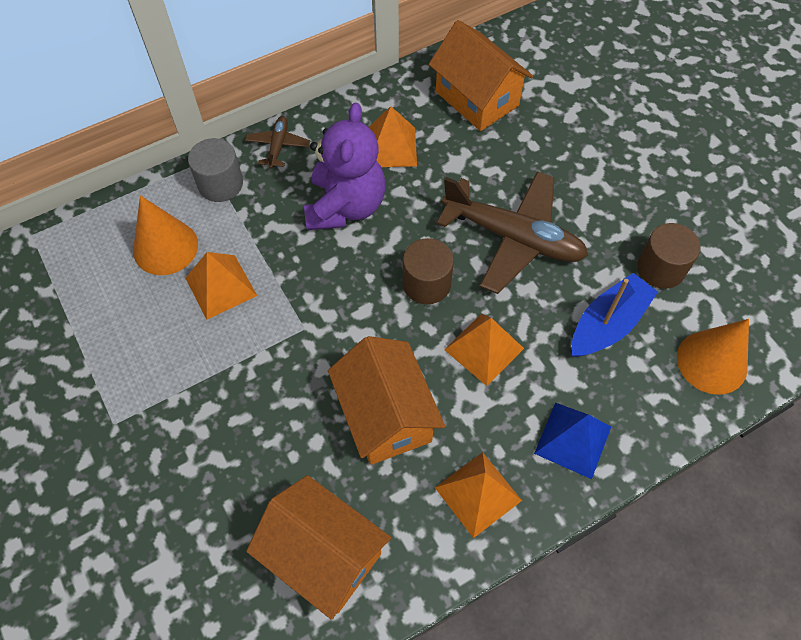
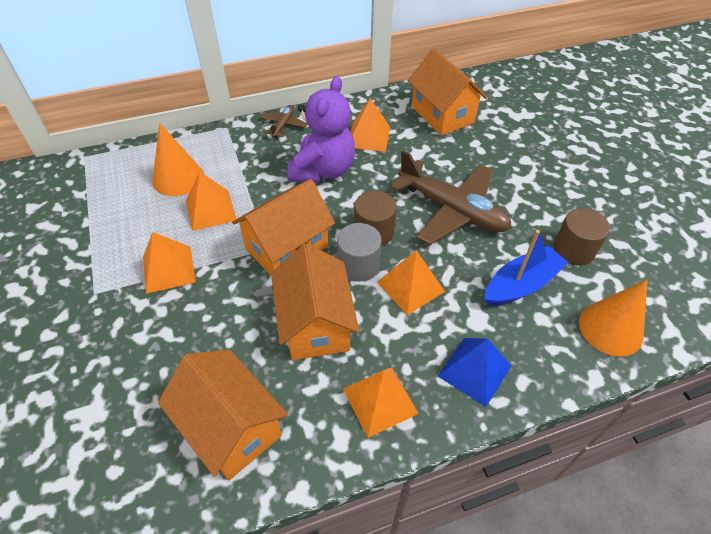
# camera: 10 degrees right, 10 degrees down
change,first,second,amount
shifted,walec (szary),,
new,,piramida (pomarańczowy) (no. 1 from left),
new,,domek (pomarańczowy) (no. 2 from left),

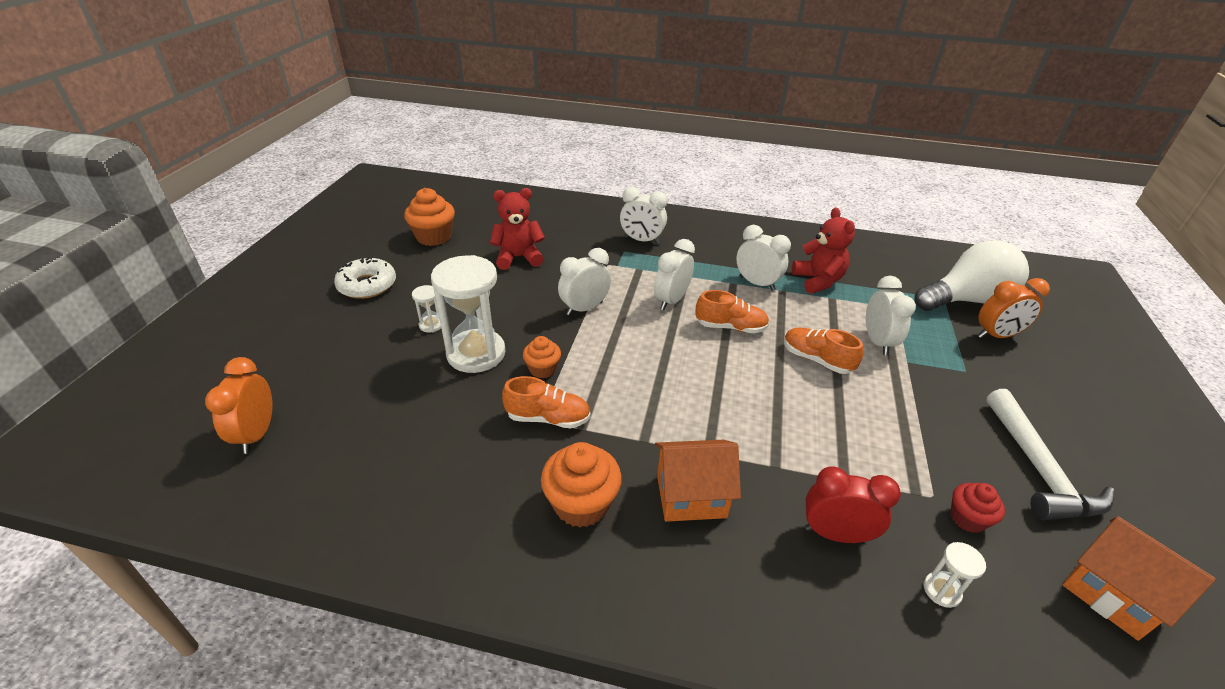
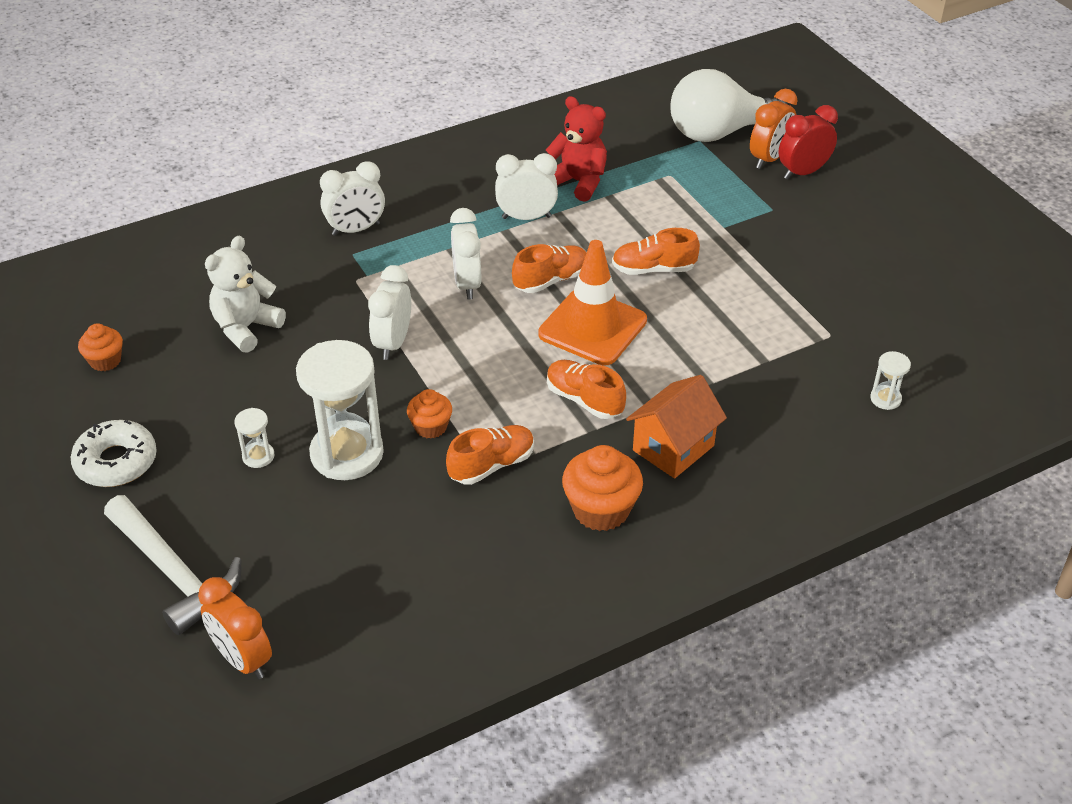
# camera: 40 degrees left, 5 degrees up
change,first,second,amount
scaled,muffinka (pomarańczowy) (no. 1 from left),,x0.60
repainted,miś (czerwony) (no. 1 from left),miś (biały),
shifted,budzik (czerwony),,
gone,budzik (biały) (no. 5 from left),,
rotated,żarówka (biały),,135 degrees counterclockwise
gone,muffinka (czerwony),,
shifted,młotek (biały),,
gone,domek (pomarańczowy) (no. 2 from left),,
new,,pachołek (pomarańczowy),
new,,but (pomarańczowy) (no. 3 from left),

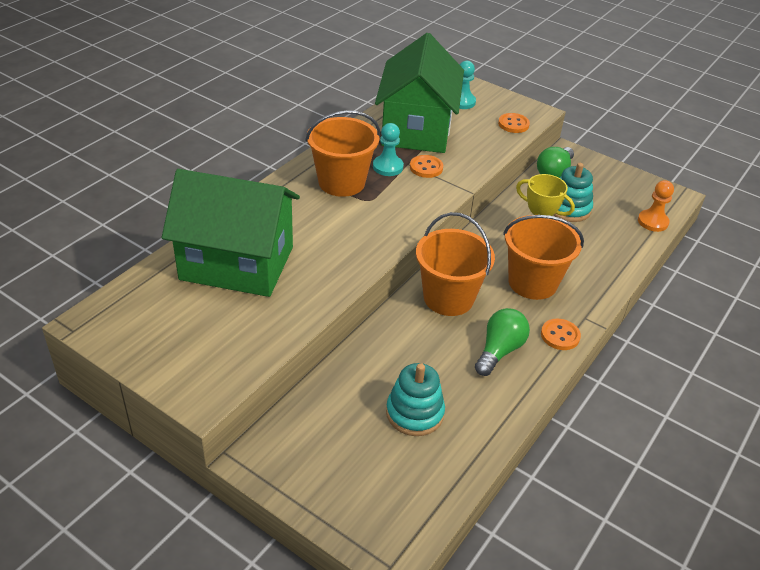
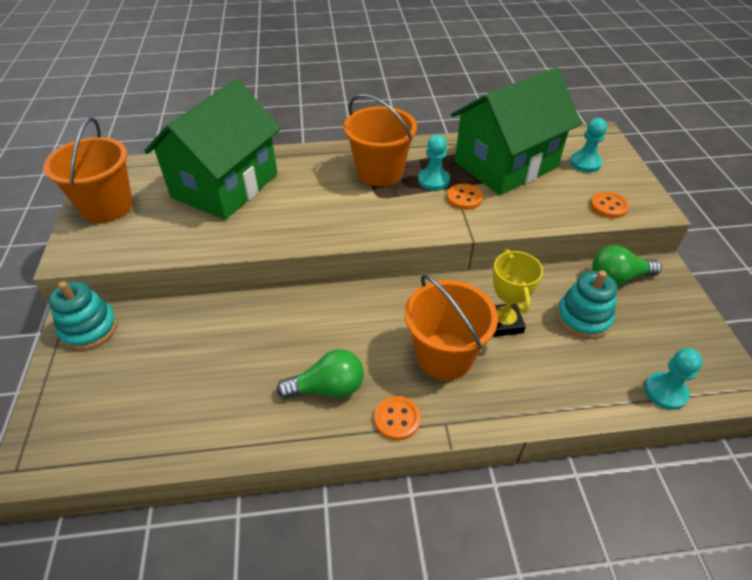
# camera: 50 degrees right, 5 degrees up
change,first,second,amount
rotated,domek (zielony) (no. 1 from left),,60 degrees clockwise
shifted,zabawka nakładanka (turkusowy) (no. 1 from left),,
shifted,wiadro (pomarańczowy) (no. 2 from left in the first image),wiadro (pomarańczowy) (no. 1 from left),
repainted,pionek (pomarańczowy),pionek (turkusowy) (no. 3 from left),

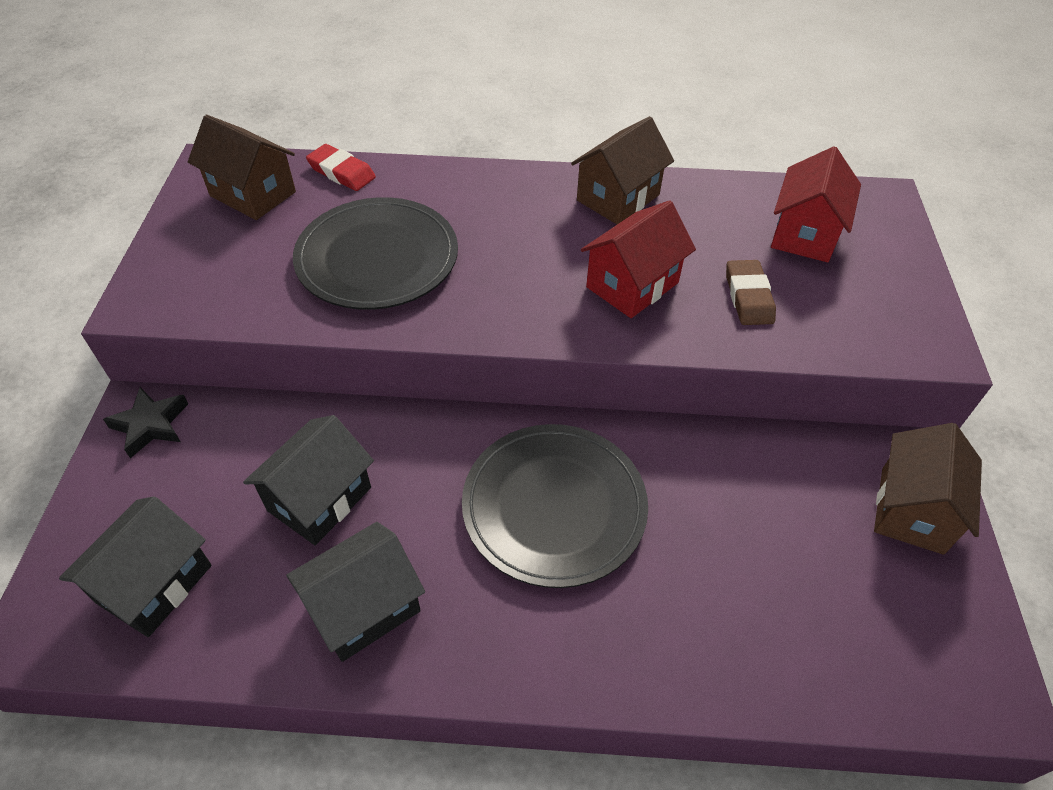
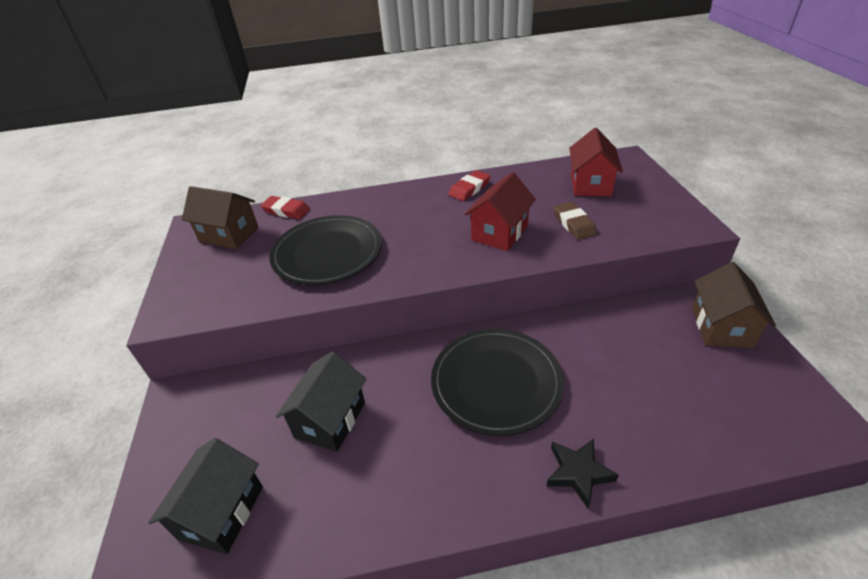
# camera: 10 degrees left, 10 degrees down
change,first,second,amount
shifted,gwiazda (czarny),,
gone,domek (czarny) (no. 3 from left),,
swapped,domek (brązowy) (no. 2 from left),gumka do mazania (czerwony) (no. 2 from left),

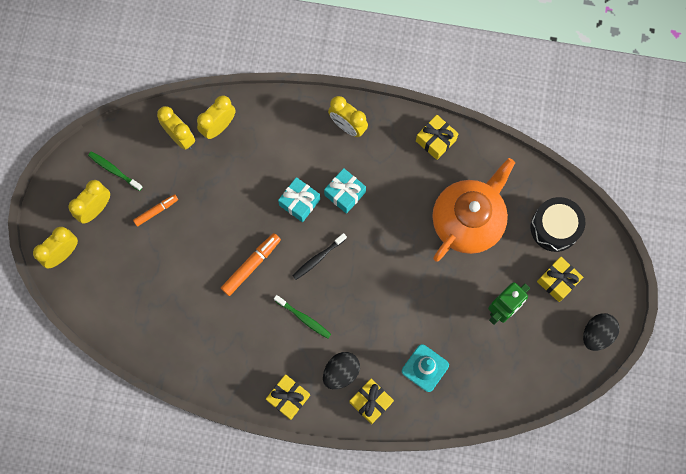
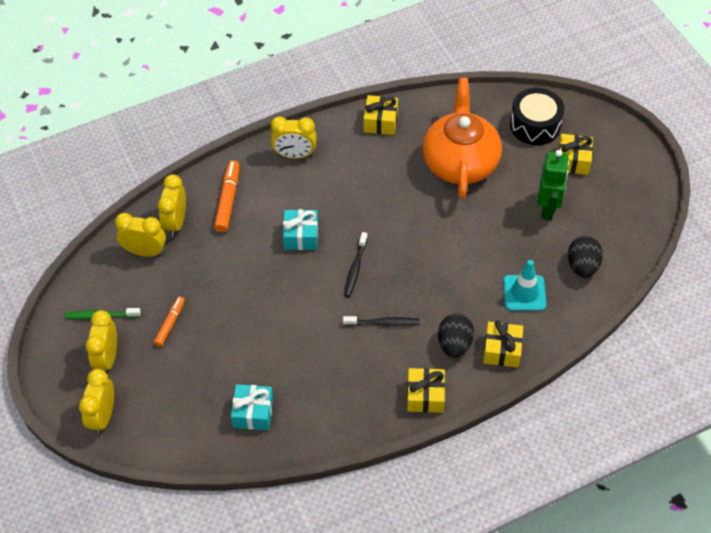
# camera: 35 degrees left, 20 degrees down
change,first,second,amount
shifted,flamaster (pomarańczowy) (no. 2 from left),,
repainted,szczoteczka do zębów (zielony) (no. 2 from left),szczoteczka do zębów (czarny) (no. 2 from left),
shifted,prezent (turkusowy) (no. 2 from left in the first image),prezent (turkusowy) (no. 1 from left),
shifted,jajko (czarny) (no. 2 from left),,

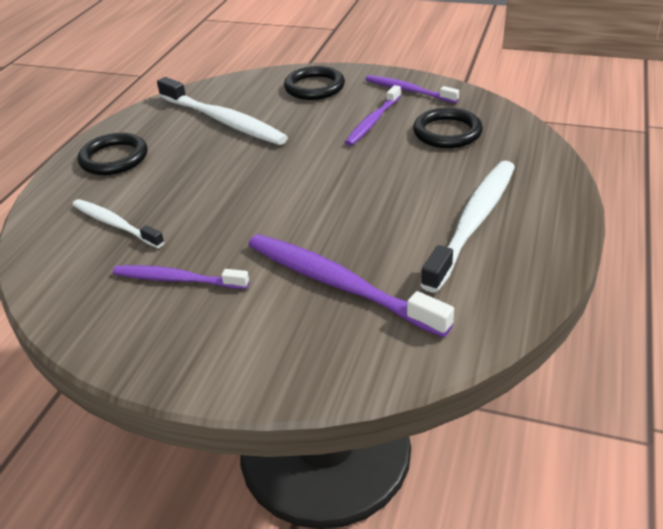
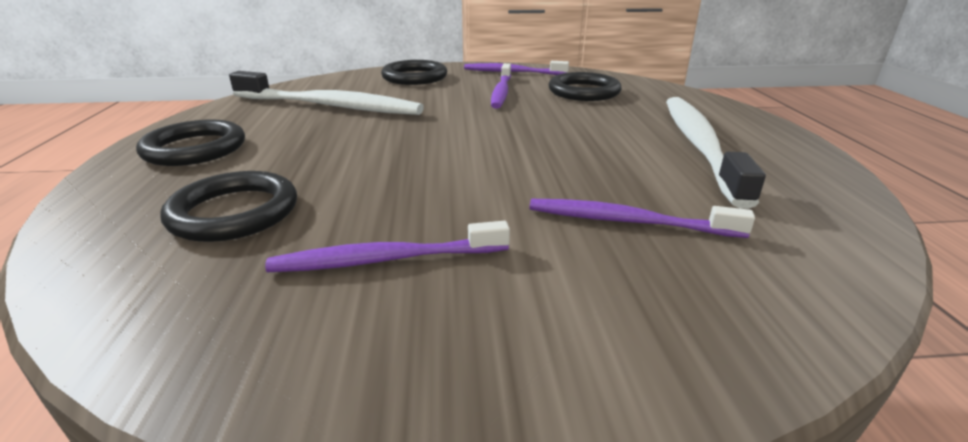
# camera: 25 degrees left, 10 degrees down
change,first,second,amount
swapped,szczoteczka do zębów (biały) (no. 1 from left),pierścień (czarny) (no. 2 from left),
scaled,szczoteczka do zębów (fioletowy) (no. 2 from left in the first image),szczoteczka do zębów (fioletowy) (no. 4 from left),x0.61

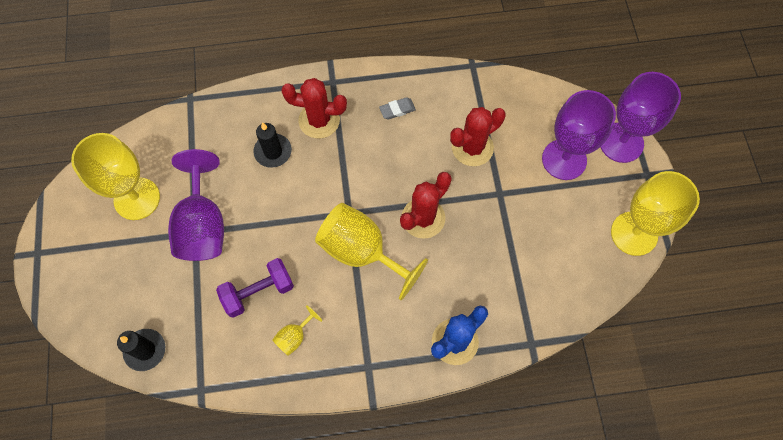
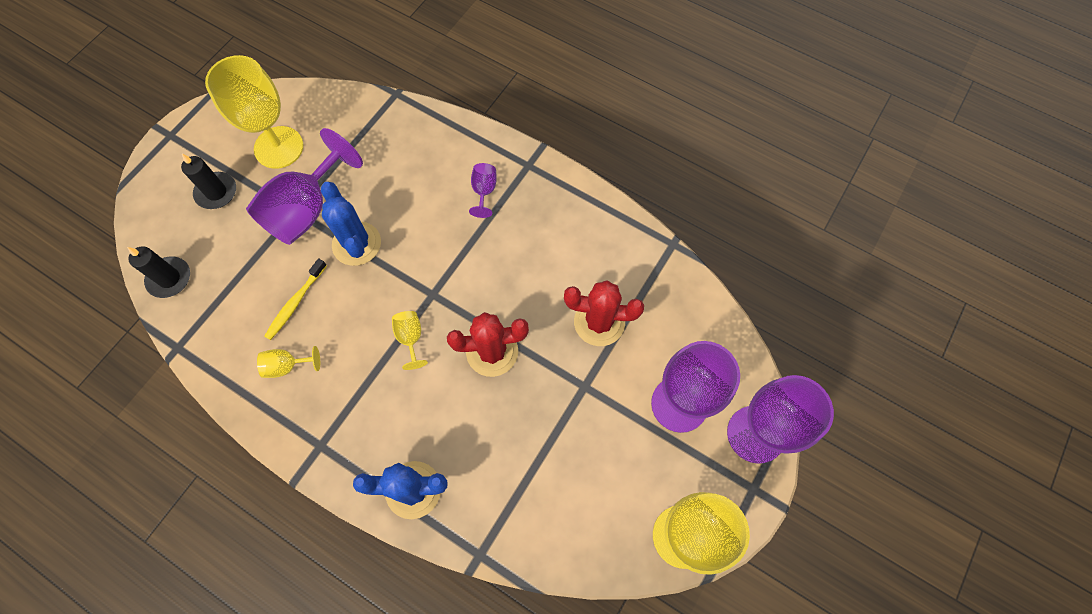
# camera: 40 degrees right, 0 degrees up
change,first,second,amount
swapped,hantel (fioletowy),szczoteczka do zębów (żółty),
shifted,świeca (czarny) (no. 2 from left),,
swapped,kaktus (czerwony) (no. 1 from left),kielich (fioletowy) (no. 2 from left),
scaled,kielich (żółty) (no. 3 from left),,x0.45
gone,gumka do mazania (szary),,
new,,kaktus (niebieski) (no. 1 from left),

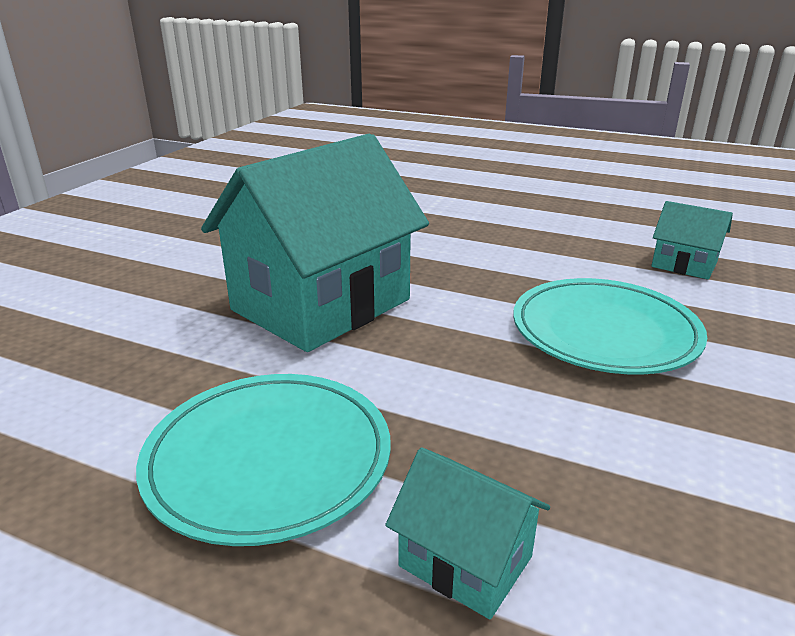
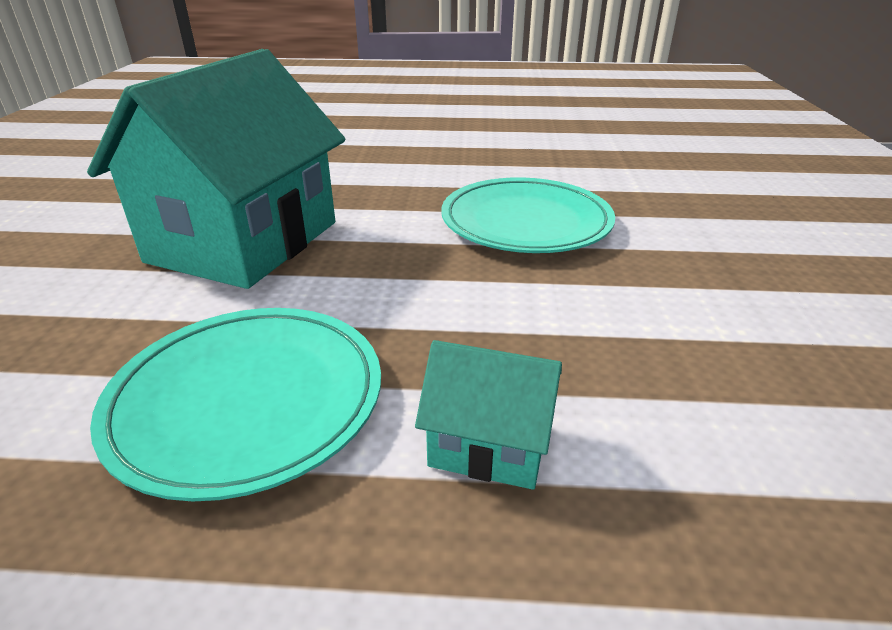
# camera: 20 degrees left, 5 degrees up
change,first,second,amount
gone,domek (turkusowy) (no. 3 from left),,

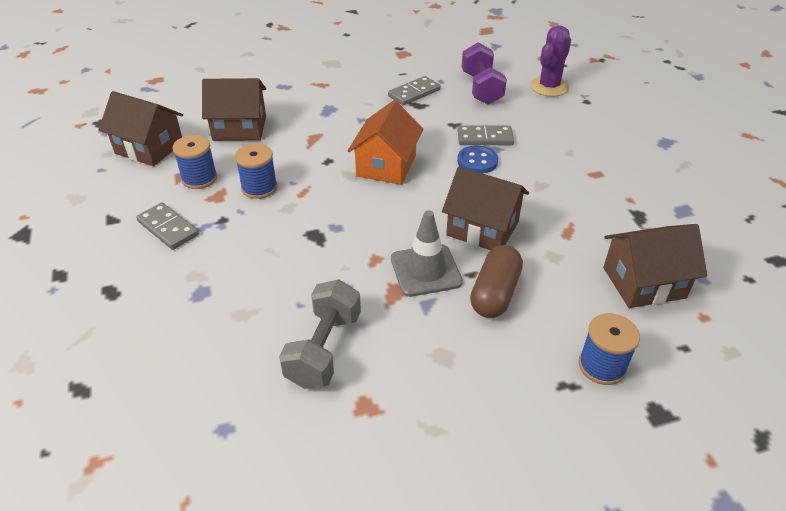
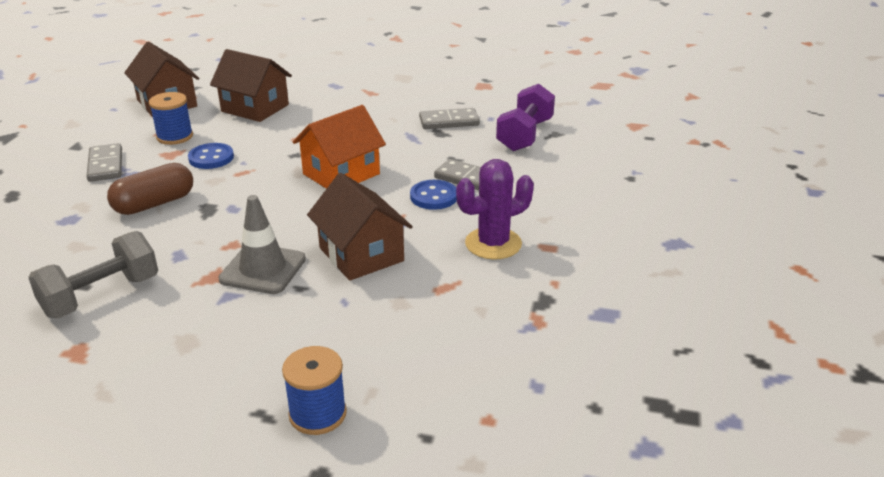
# camera: 30 degrees right, 10 degrees down
change,first,second,amount
swapped,szpulka (niebieski) (no. 2 from left),guzik (niebieski) (no. 1 from left),
shifted,kapsułka (brązowy),,
shifted,kaktus (fioletowy),,
gone,domek (brązowy) (no. 4 from left),,

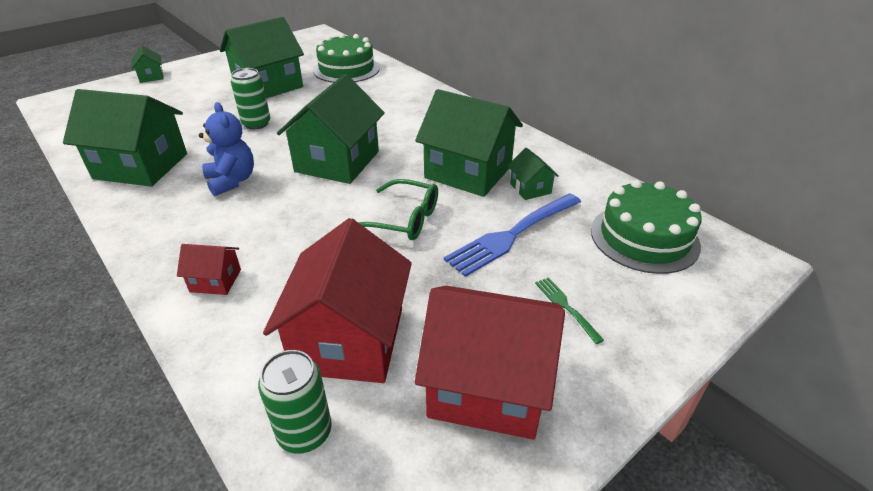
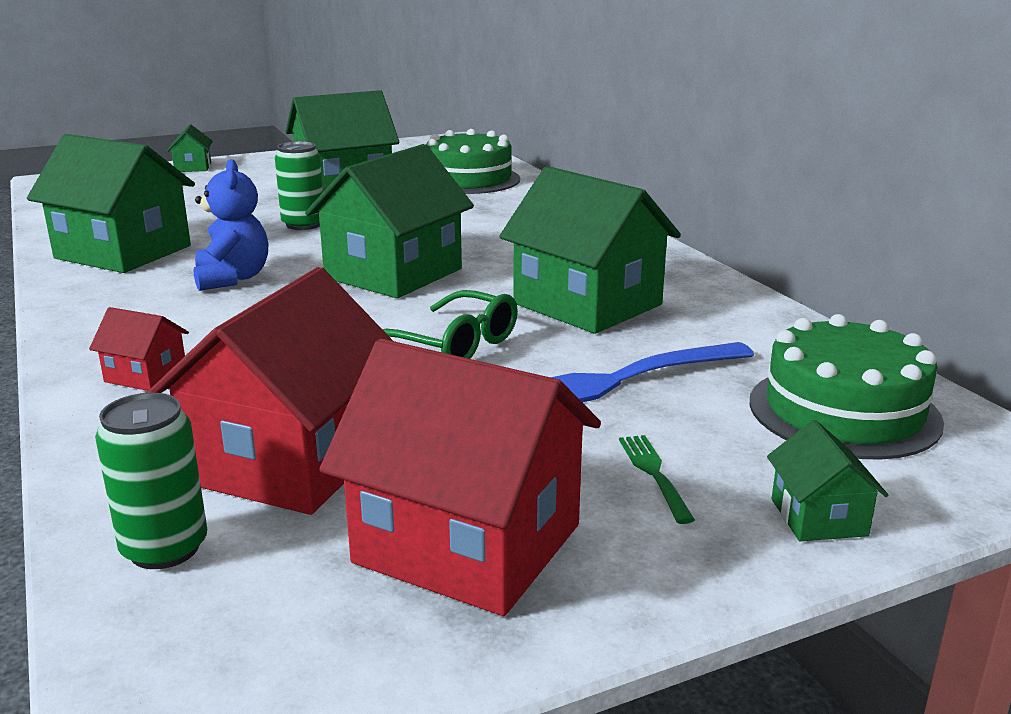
# camera: 15 degrees right, 15 degrees down
change,first,second,amount
shifted,domek (zielony) (no. 6 from left),,

